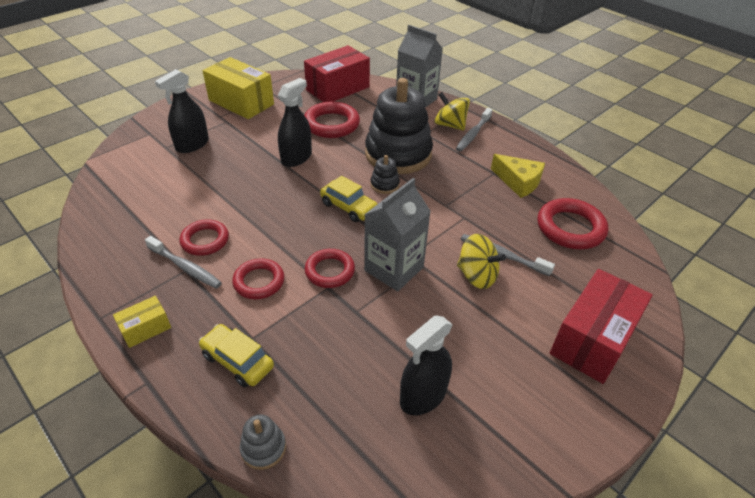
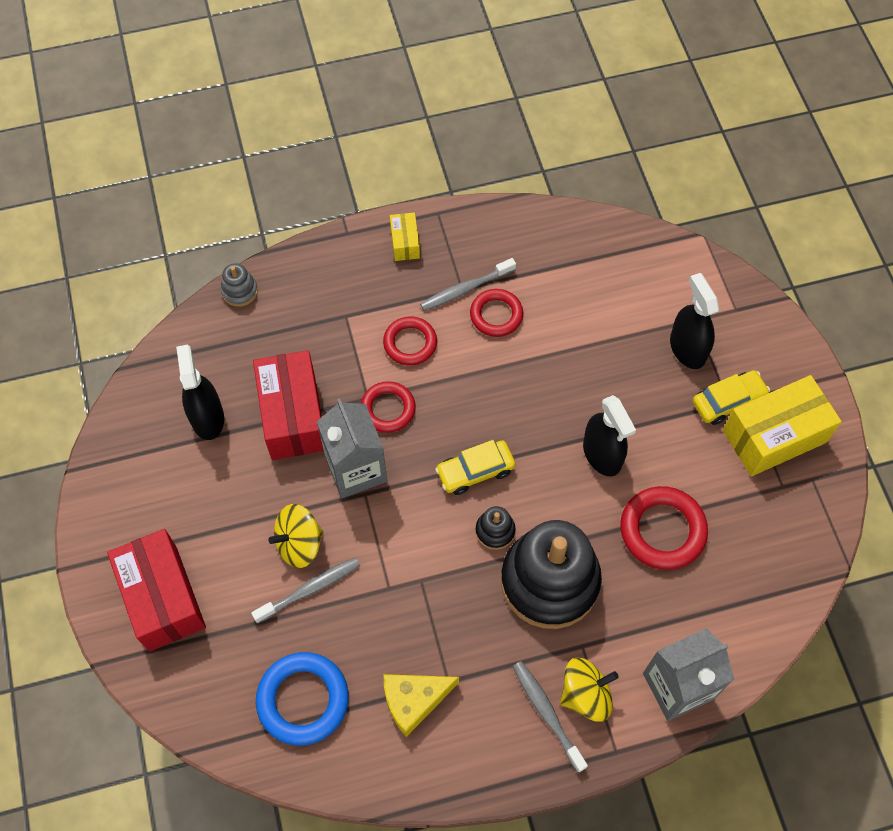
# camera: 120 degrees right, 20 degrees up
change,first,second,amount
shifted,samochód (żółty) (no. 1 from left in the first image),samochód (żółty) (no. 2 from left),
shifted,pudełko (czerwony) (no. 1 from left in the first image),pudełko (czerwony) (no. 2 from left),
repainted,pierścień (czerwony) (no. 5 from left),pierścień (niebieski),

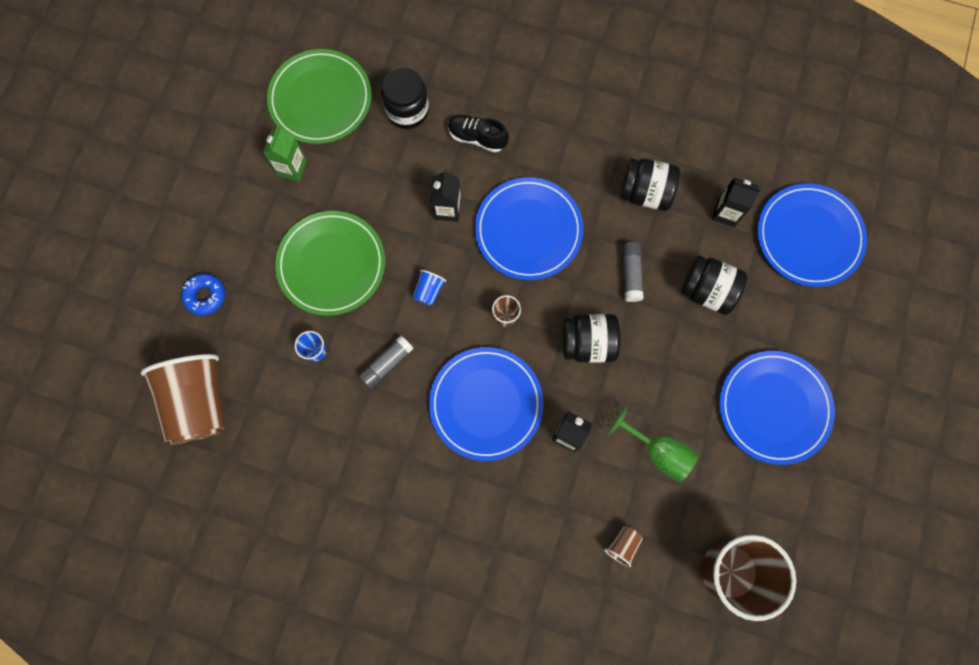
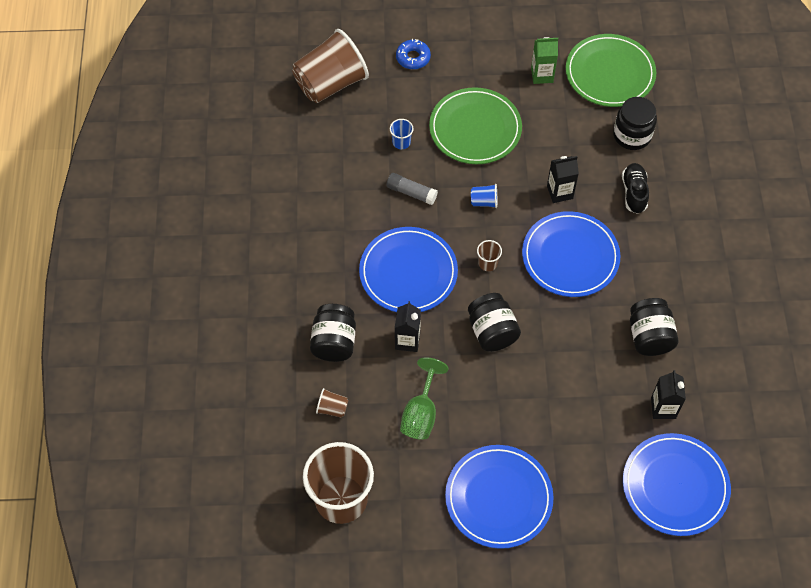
# camera: 70 degrees right, 15 degrees down
change,first,second,amount
gone,klej w sztyfcie (szary) (no. 2 from left),,
shifted,słoik (czarny) (no. 4 from left in the first image),słoik (czarny) (no. 1 from left),

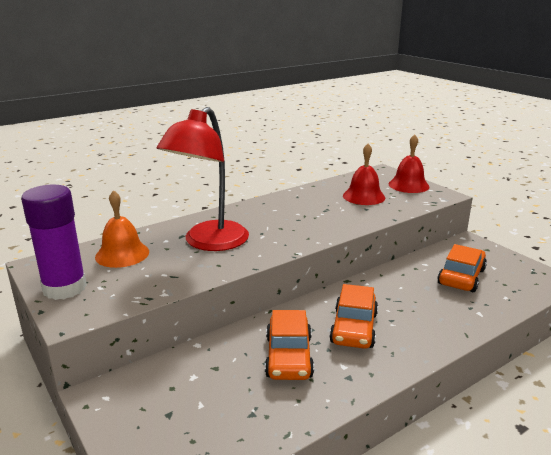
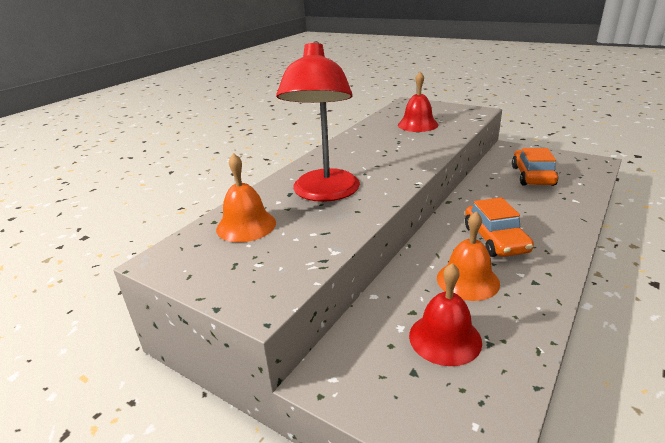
# camera: 20 degrees left, 5 degrees up
change,first,second,amount
gone,klej w sztyfcie (fioletowy),,
swapped,samochód (pomarańczowy) (no. 1 from left),dzwonek (pomarańczowy) (no. 2 from left),
shifted,dzwonek (czerwony) (no. 2 from left),,

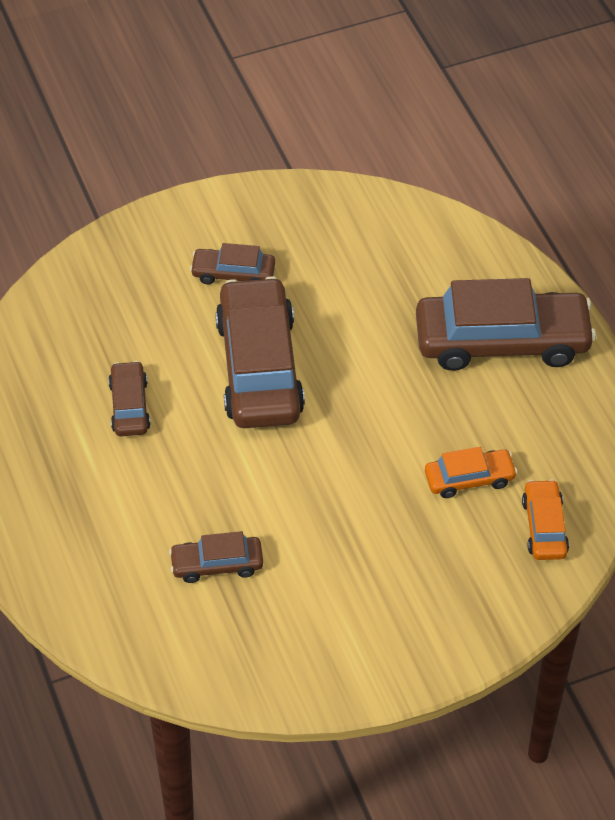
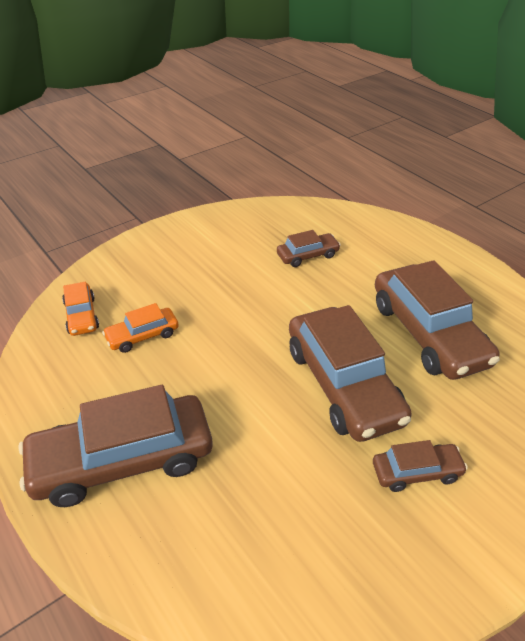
# camera: 165 degrees right, 10 degrees down
change,first,second,amount
scaled,samochód (brązowy) (no. 1 from left in the first image),samochód (brązowy) (no. 5 from left),x2.05

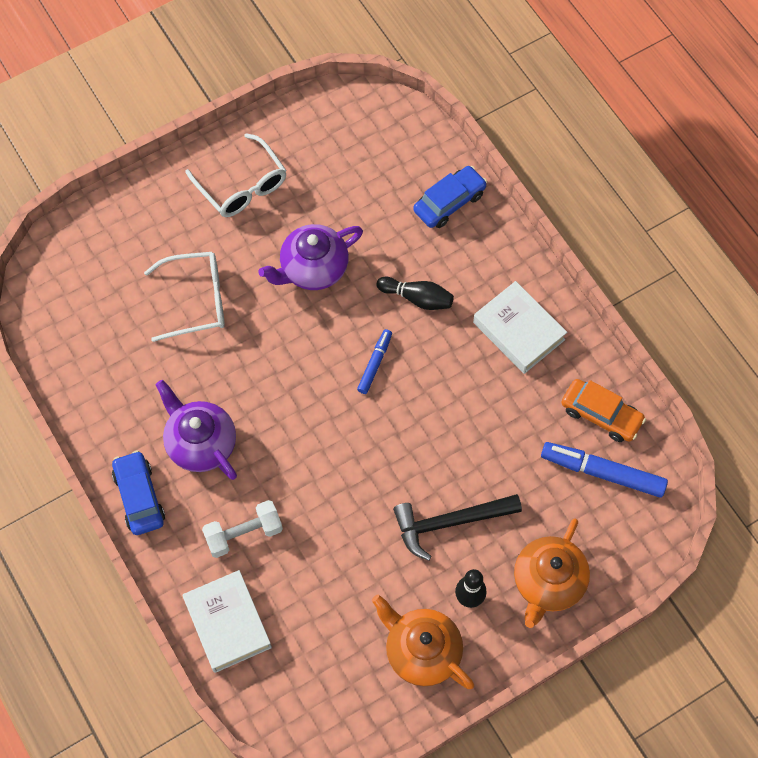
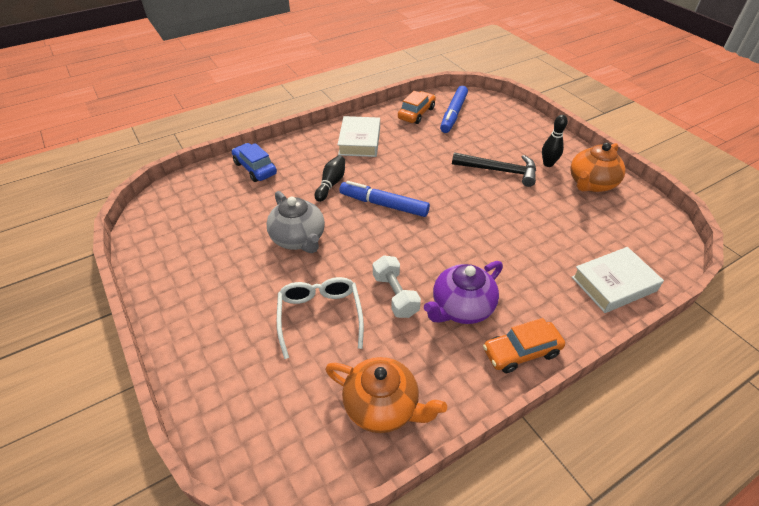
# camera: 90 degrees left, 20 degrees down
change,first,second,amount
repainted,samochód (niebieski) (no. 1 from left),samochód (pomarańczowy) (no. 2 from left),
gone,okulary (biały) (no. 2 from left),,
shifted,hantel (biały),,
repainted,imbryk (fioletowy) (no. 2 from left),imbryk (szary),
scaled,flamaster (niebieski) (no. 1 from left),,x1.73
rotated,młotek (czarny),,60 degrees counterclockwise
rotated,książka (biały) (no. 2 from left in the first image),książka (biały) (no. 1 from left),45 degrees counterclockwise
shifted,imbryk (pomarańczowy) (no. 2 from left in the first image),imbryk (pomarańczowy) (no. 1 from left),

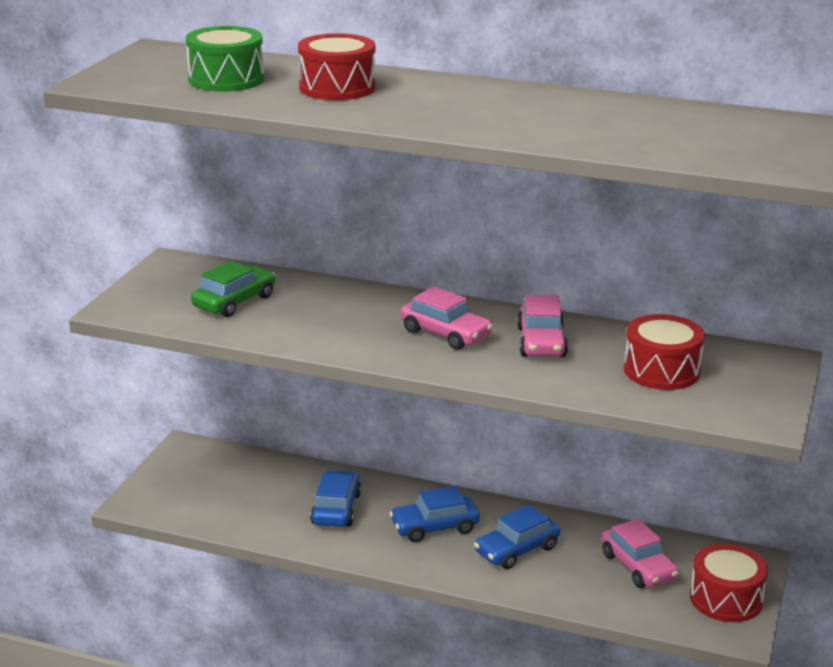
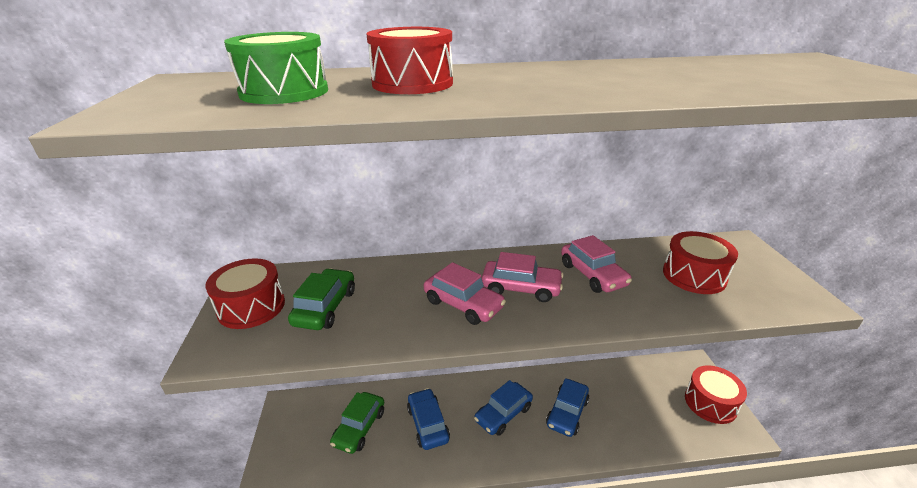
# camera: 25 degrees left, 5 degrees up
change,first,second,amount
shifted,samochód (różowy) (no. 3 from left in the first image),samochód (różowy) (no. 1 from left),
new,,bęben (czerwony) (no. 1 from left),
new,,samochód (zielony) (no. 2 from left),

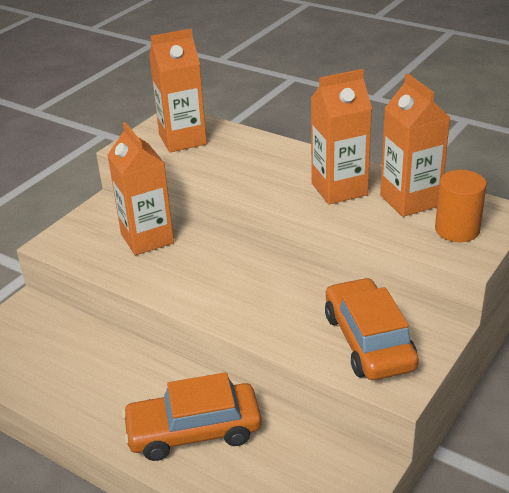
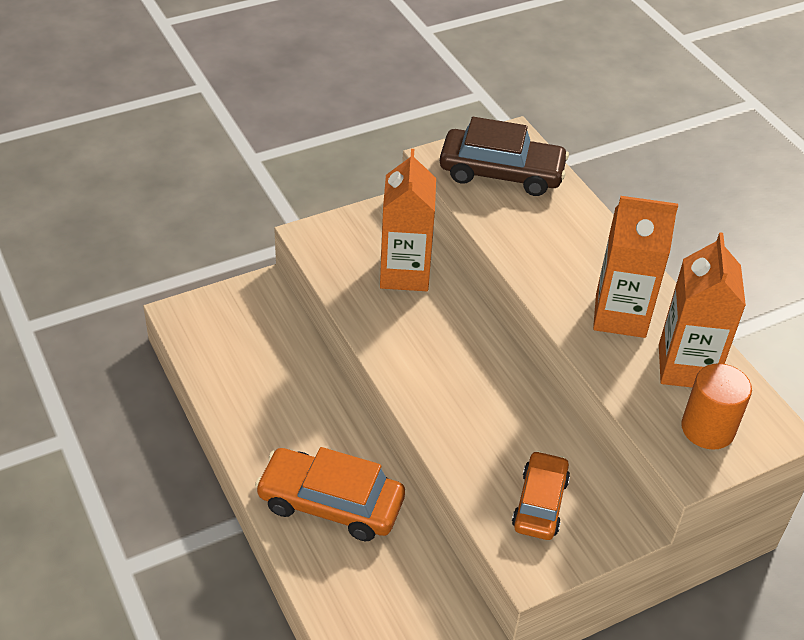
# camera: 25 degrees right, 10 degrees up
change,first,second,amount
swapped,karton mleka (pomarańczowy) (no. 2 from left),samochód (brązowy),
scaled,samochód (pomarańczowy) (no. 2 from left),,x0.65

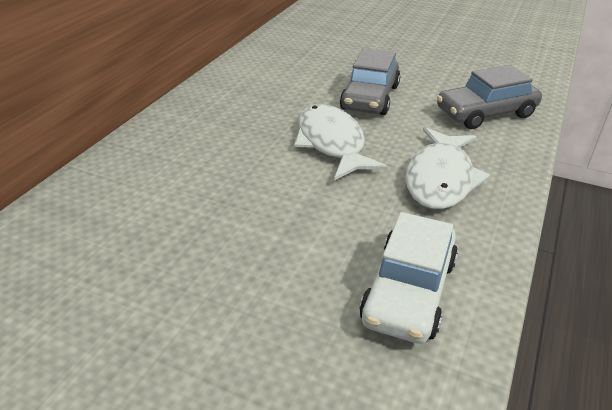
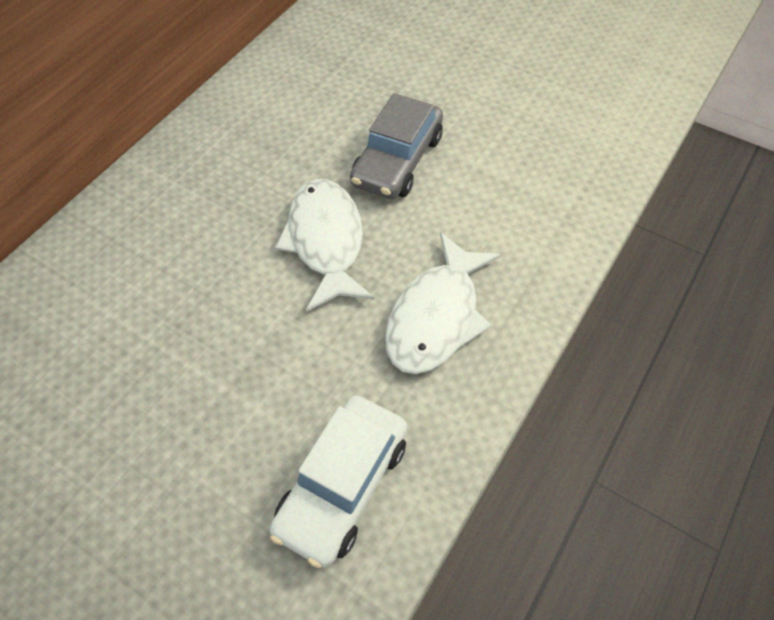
# camera: 10 degrees right, 20 degrees up
change,first,second,amount
gone,samochód (szary) (no. 2 from left),,

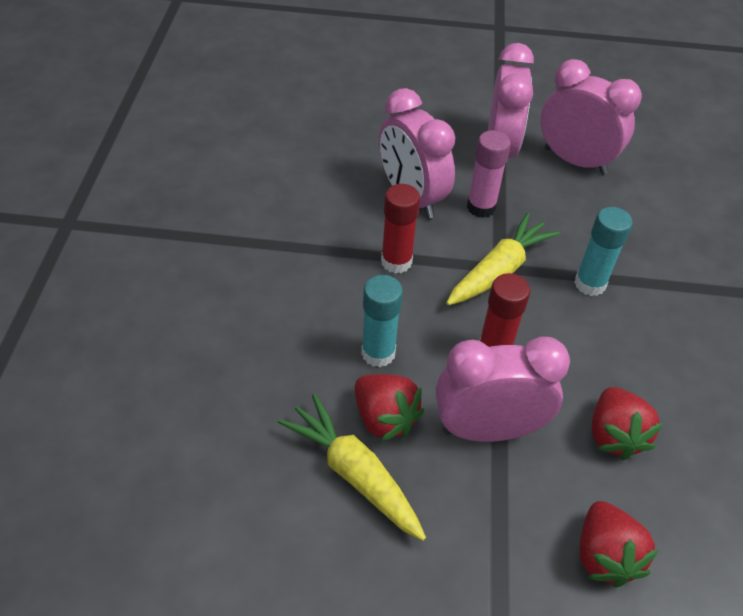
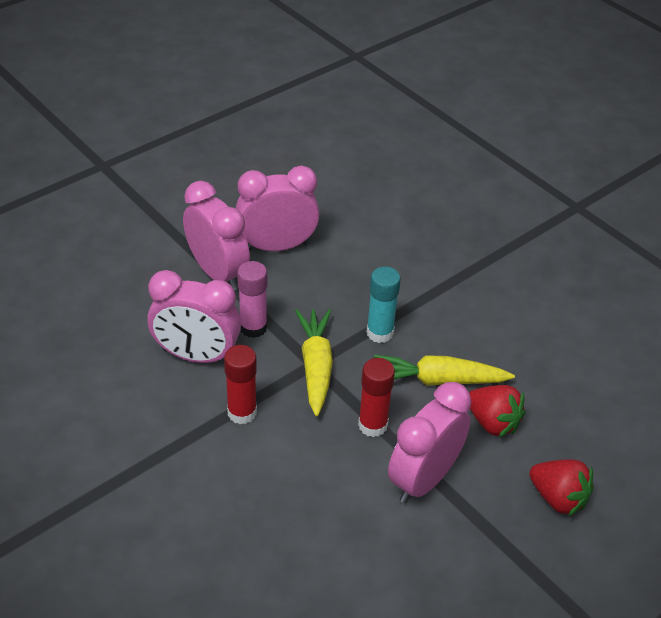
# camera: 45 degrees left, 5 degrees down
change,first,second,amount
shifted,marchewka (żółty) (no. 1 from left in the first image),marchewka (żółty) (no. 2 from left),
gone,truskawka (czerwony) (no. 1 from left),,
gone,klej w sztyfcie (turkusowy) (no. 1 from left),,

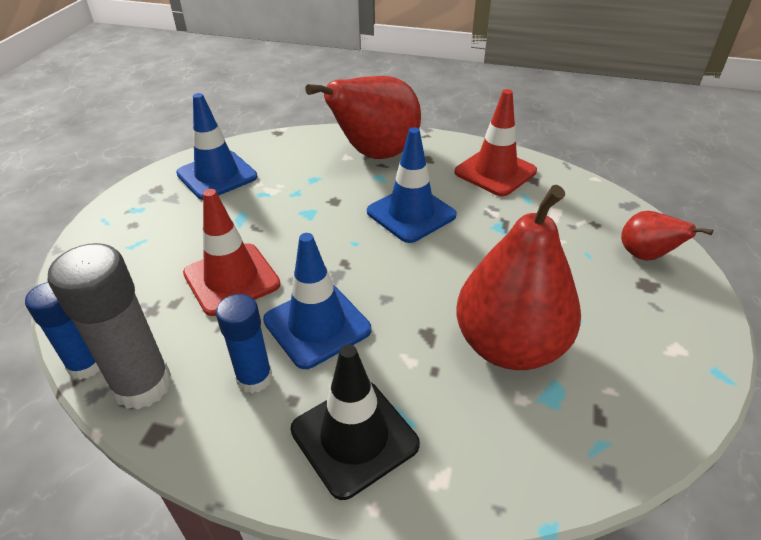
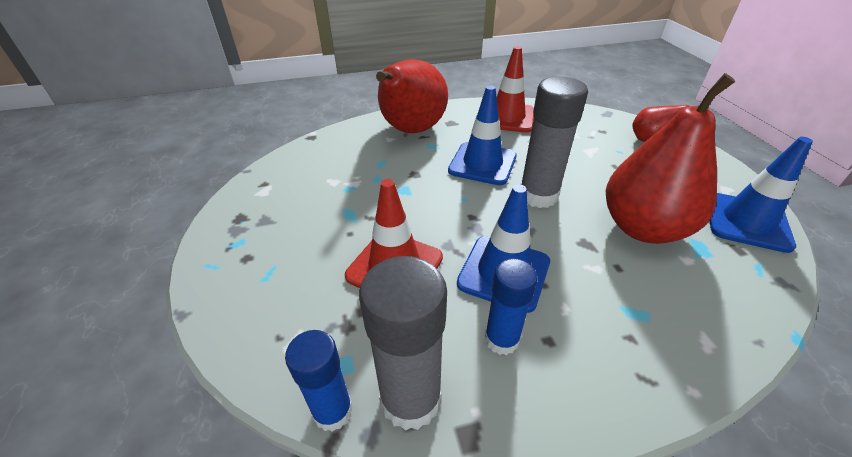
# camera: 30 degrees left, 0 degrees up
change,first,second,amount
shifted,pachołek (niebieski) (no. 1 from left in the first image),pachołek (niebieski) (no. 3 from left),
gone,pachołek (czarny),,
new,,klej w sztyfcie (szary) (no. 2 from left),

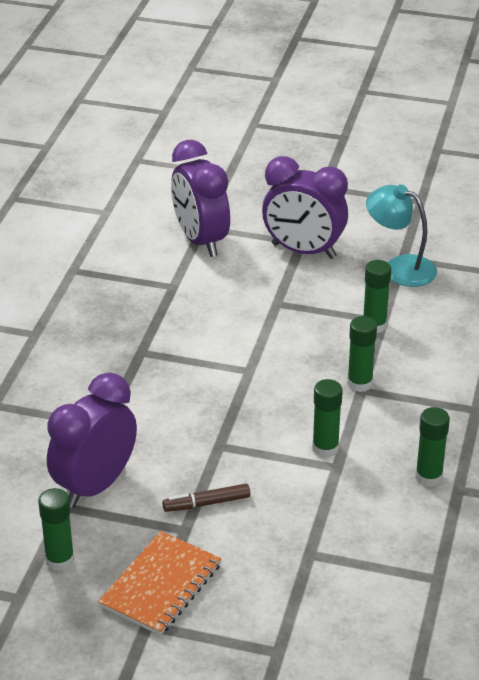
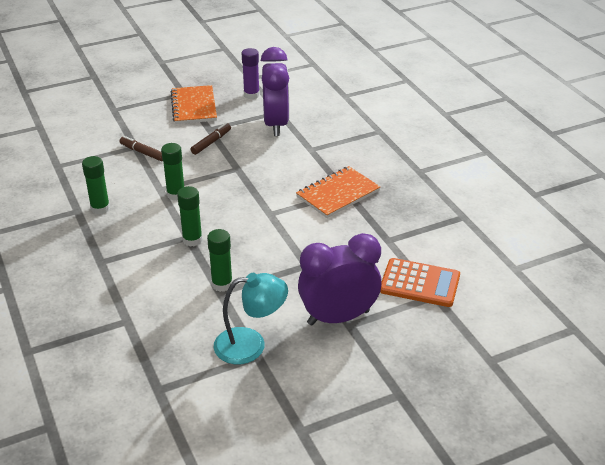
# camera: 140 degrees right, 0 degrees up
change,first,second,amount
repainted,klej w sztyfcie (zielony) (no. 1 from left),klej w sztyfcie (fioletowy),
swapped,budzik (fioletowy) (no. 2 from left),kalkulator (pomarańczowy),
new,,flamaster (brązowy) (no. 1 from left),
new,,zeszyt (pomarańczowy) (no. 2 from left),

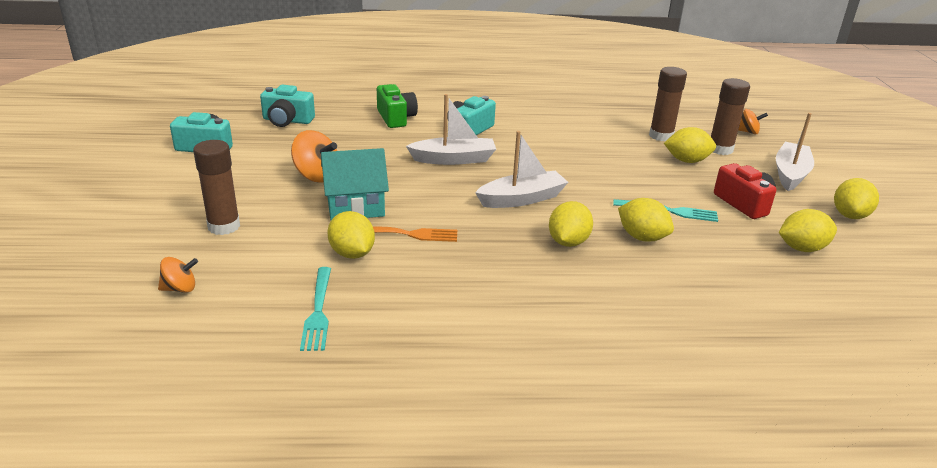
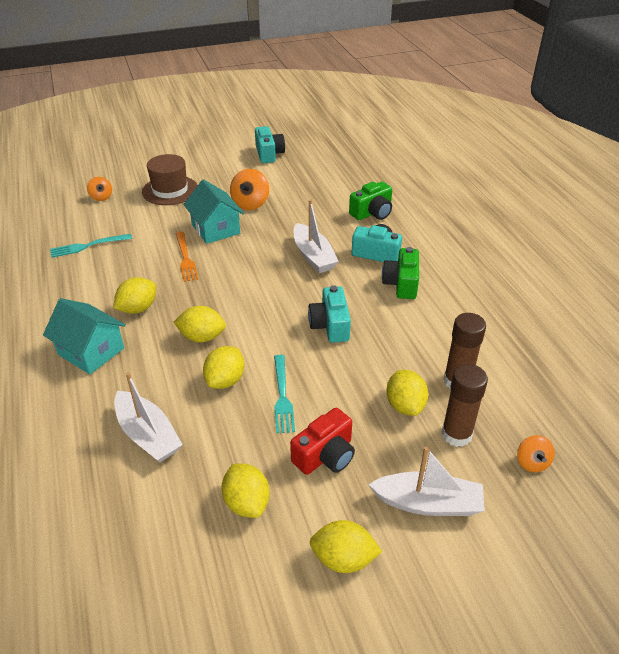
# camera: 75 degrees right, 10 degrees up
change,first,second,amount
swapped,klej w sztyfcie (brązowy) (no. 1 from left),kapelusz (brązowy),
shifted,aparat fotograficzny (turkusowy) (no. 2 from left),,
shifted,cytryna (żółty) (no. 1 from left),,
shifted,łódka (biały) (no. 2 from left in the first image),łódka (biały) (no. 1 from left),
new,,domek (turkusowy) (no. 1 from left),
new,,aparat fotograficzny (zielony) (no. 2 from left),

